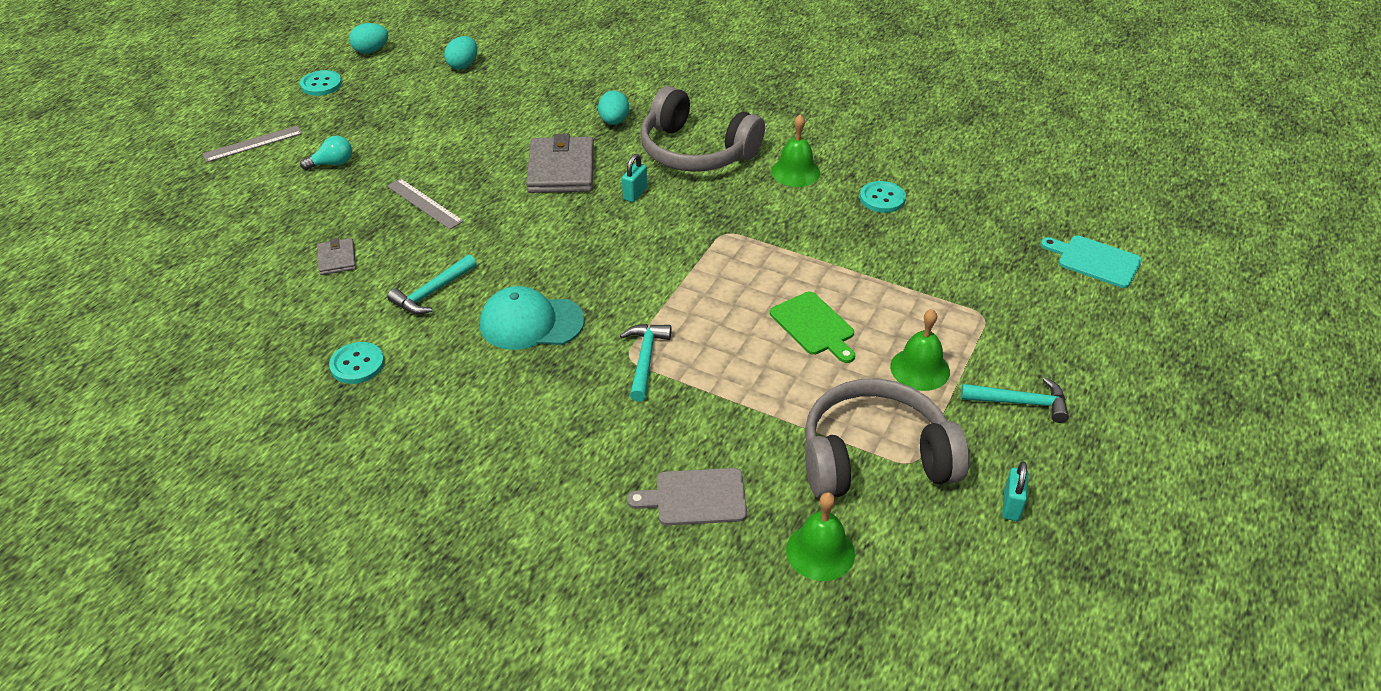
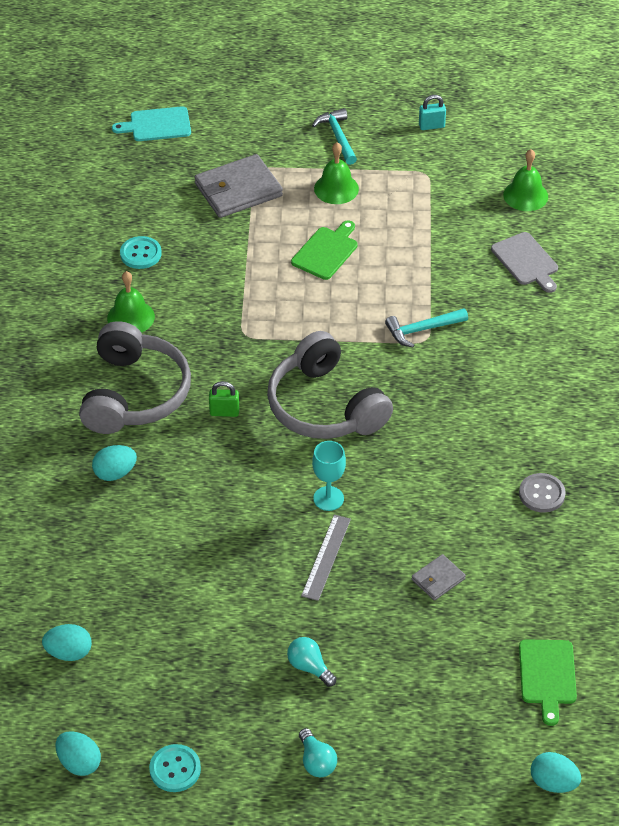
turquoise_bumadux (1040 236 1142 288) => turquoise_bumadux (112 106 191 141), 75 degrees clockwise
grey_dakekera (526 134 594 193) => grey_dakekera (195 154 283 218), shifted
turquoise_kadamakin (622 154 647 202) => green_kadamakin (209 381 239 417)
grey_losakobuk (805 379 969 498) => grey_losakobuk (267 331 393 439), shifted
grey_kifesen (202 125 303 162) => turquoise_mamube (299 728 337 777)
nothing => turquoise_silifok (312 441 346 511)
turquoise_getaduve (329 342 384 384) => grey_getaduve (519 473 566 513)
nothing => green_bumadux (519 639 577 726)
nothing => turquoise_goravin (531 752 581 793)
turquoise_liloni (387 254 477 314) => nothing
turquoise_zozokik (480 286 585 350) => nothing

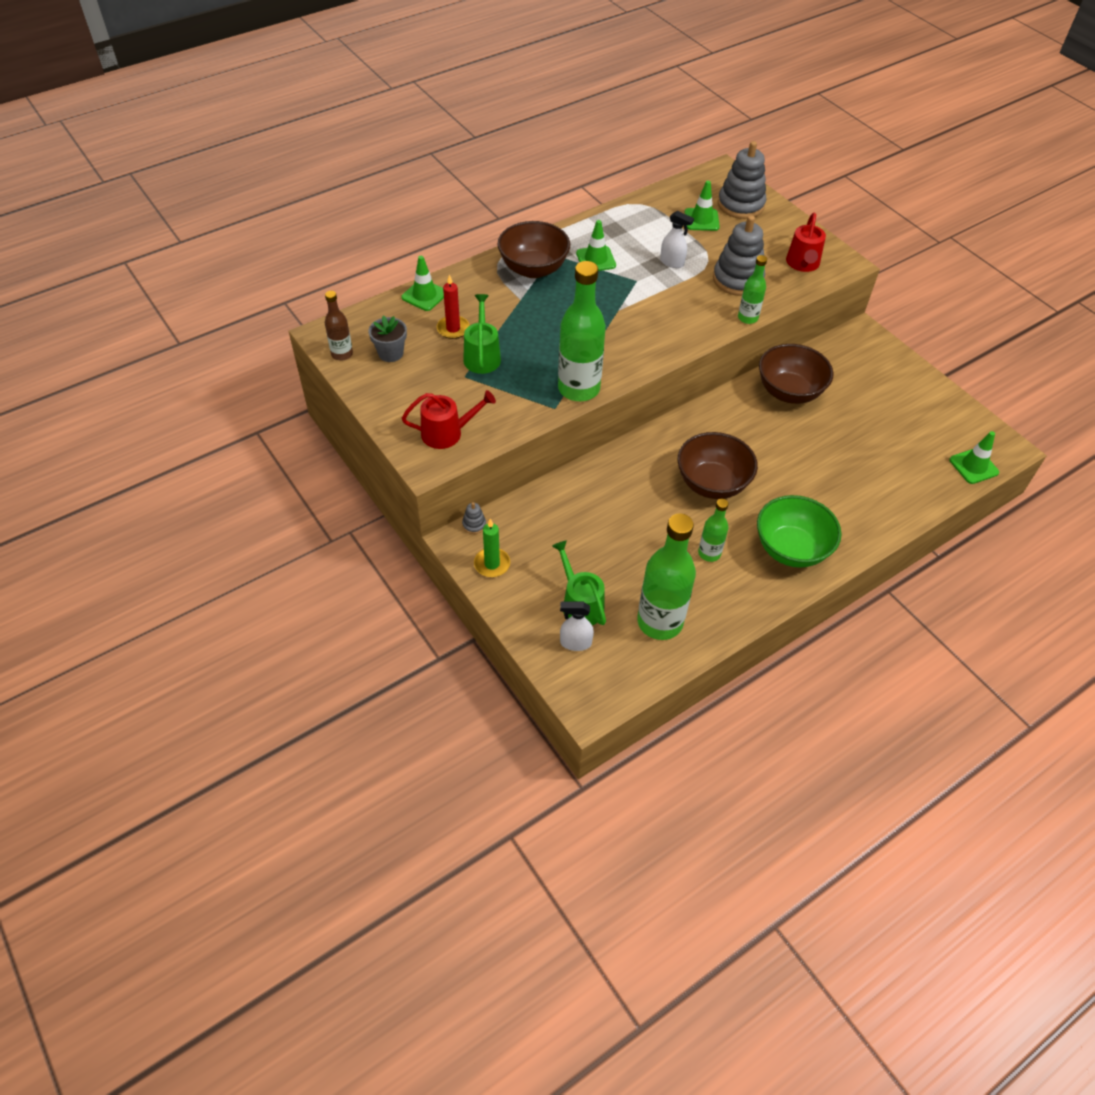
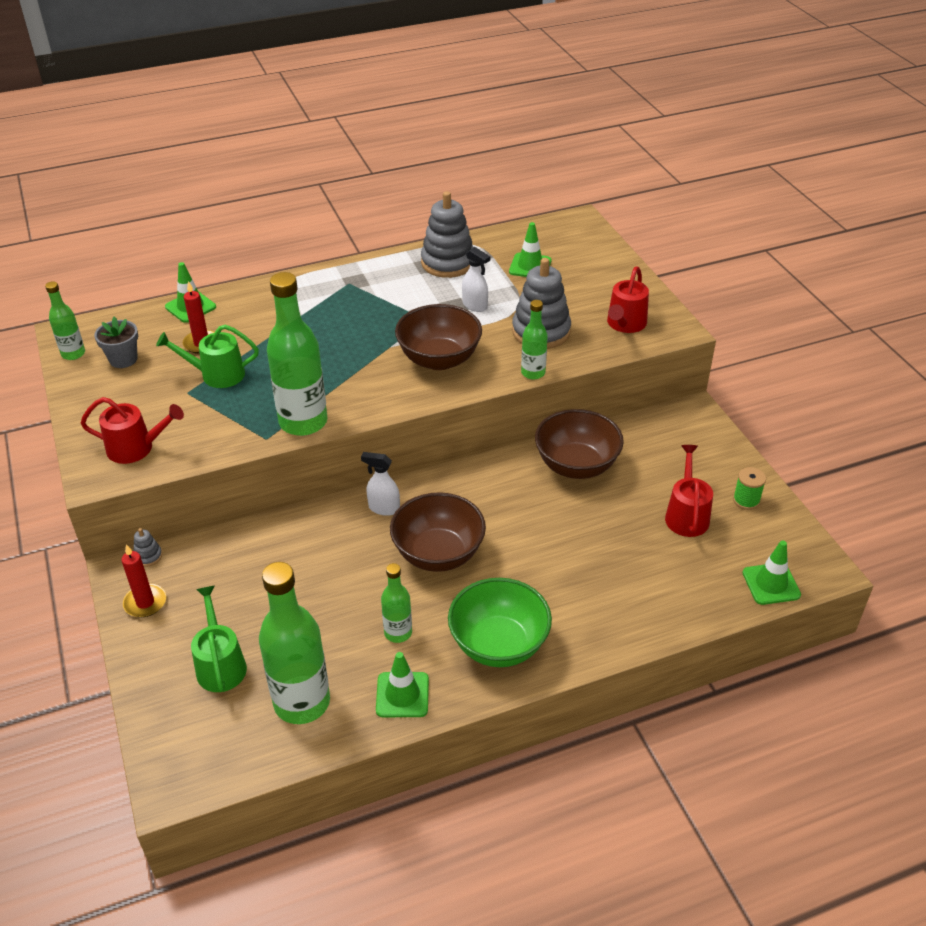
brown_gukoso (325 291 353 361) => green_gukoso (45 281 85 360)
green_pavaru (474 519 510 577) => red_pavaru (121 544 166 617)
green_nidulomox (463 294 501 374) => green_nidulomox (156 325 259 388), 105 degrees counterclockwise
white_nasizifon (560 601 594 651) => white_nasizifon (361 452 400 516), shifted
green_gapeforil (576 220 616 271) => green_gapeforil (376 652 429 717), shifted
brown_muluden (497 221 570 278) => brown_muluden (395 304 482 370), shifted
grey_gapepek (718 141 766 219) => grey_gapepek (421 191 473 278), shifted
nothing => red_nidulomox (665 445 713 537)
nothing => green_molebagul (733 467 766 510)

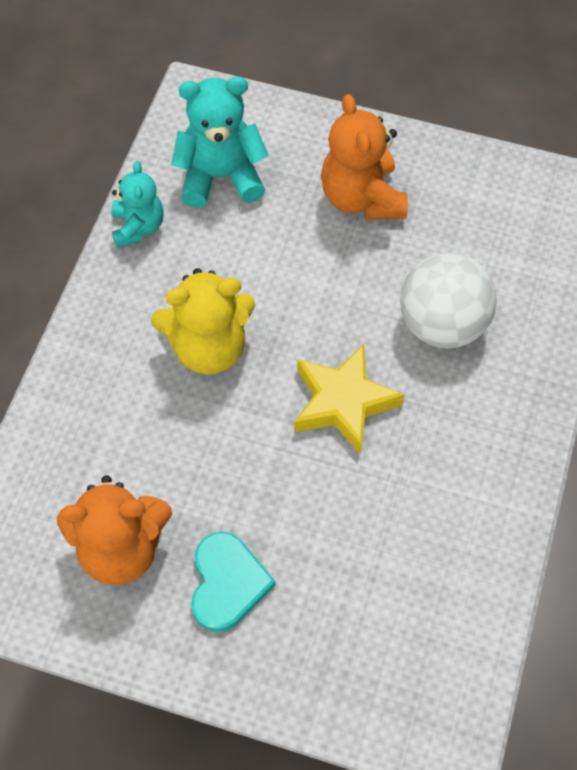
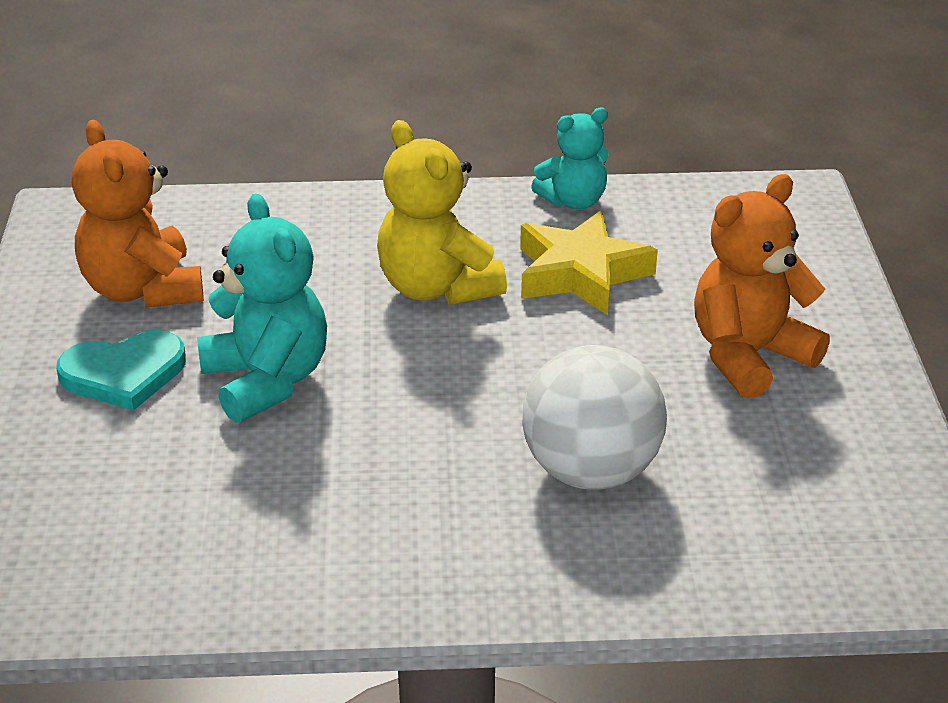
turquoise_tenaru (171 76 269 208) => turquoise_tenaru (197 193 327 423), shifted
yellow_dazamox (294 344 404 455) => yellow_dazamox (520 211 658 315), shifted

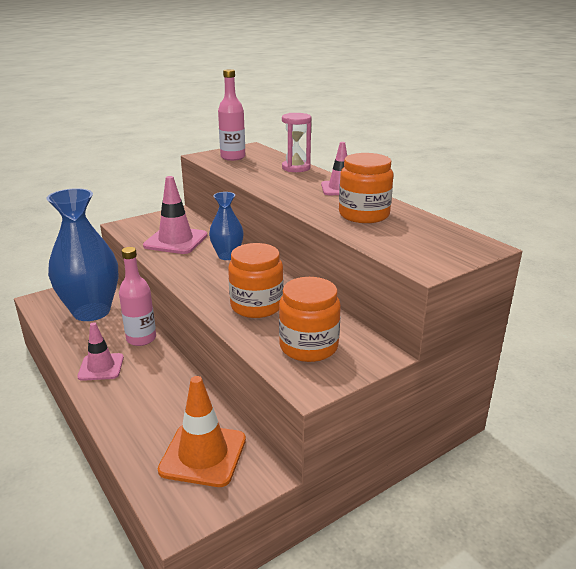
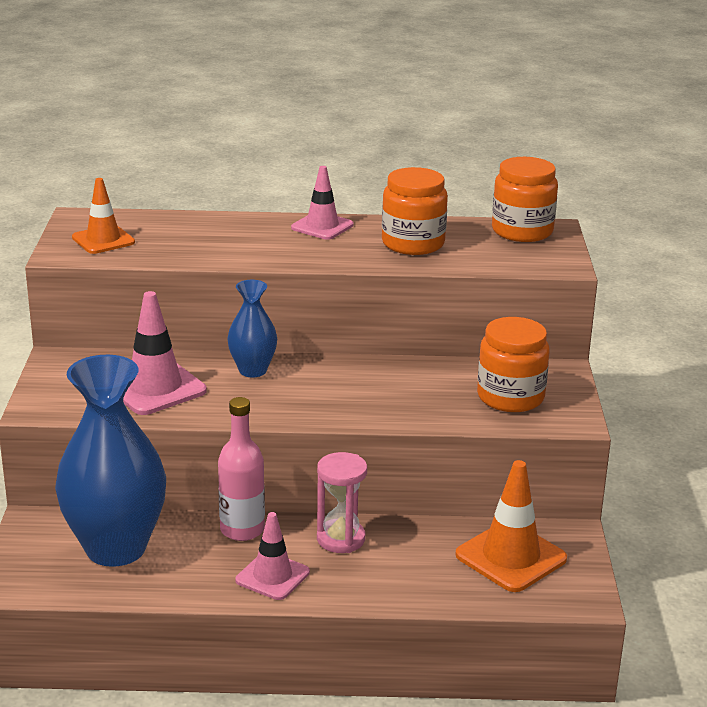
pink_gukoso (218 69 245 161) => orange_gapeforil (72 178 135 254)
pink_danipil (282 113 311 172) => pink_danipil (317 452 367 553), shifted
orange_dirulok (228 243 283 318) => orange_dirulok (492 157 558 242), shifted

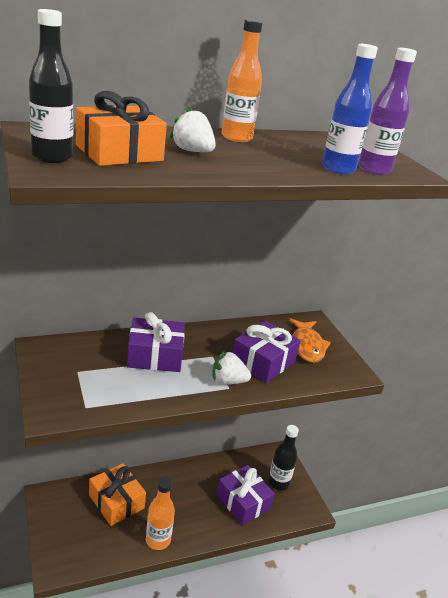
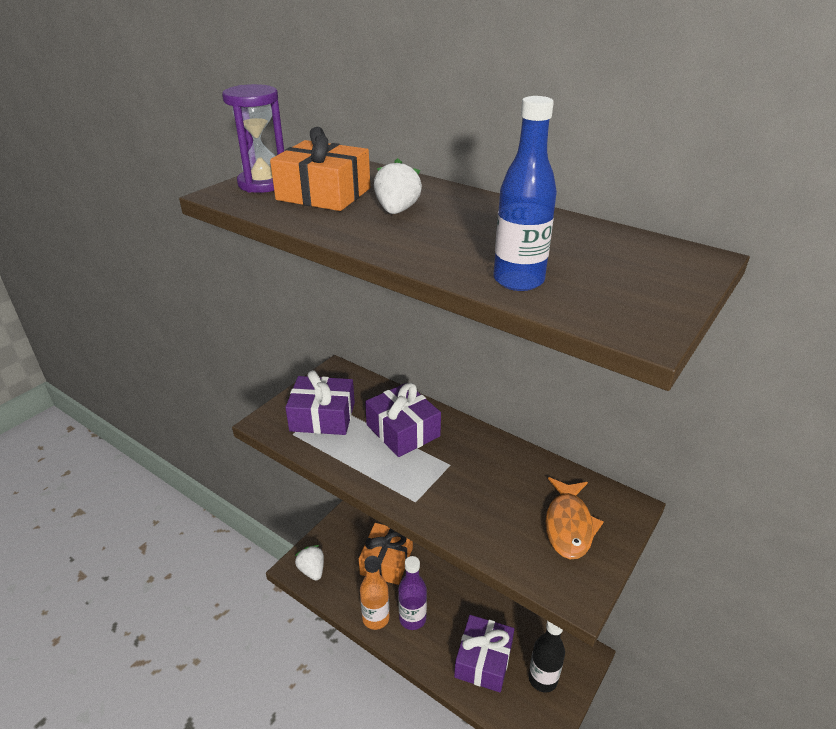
black_gukoso (29 9 73 163) => purple_danipil (222 84 284 193)
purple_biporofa (233 321 301 383) => purple_biporofa (285 370 355 435), shifted
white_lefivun (213 351 251 385) => white_lefivun (295 545 324 580), shifted
purple_gukoso (358 47 417 175) => purple_gukoso (398 556 427 630), shifted
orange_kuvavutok (289 318 331 363) => orange_kuvavutok (545 477 604 559), 45 degrees counterclockwise
orange_gukoso (222 19 263 142) => nothing

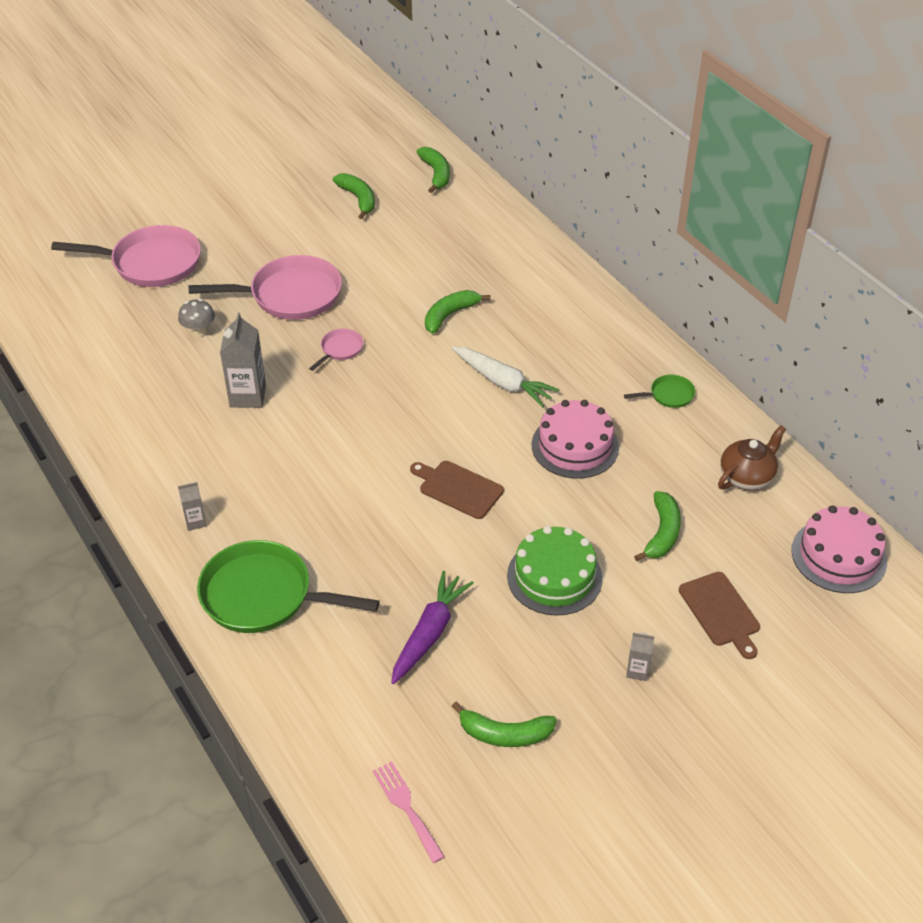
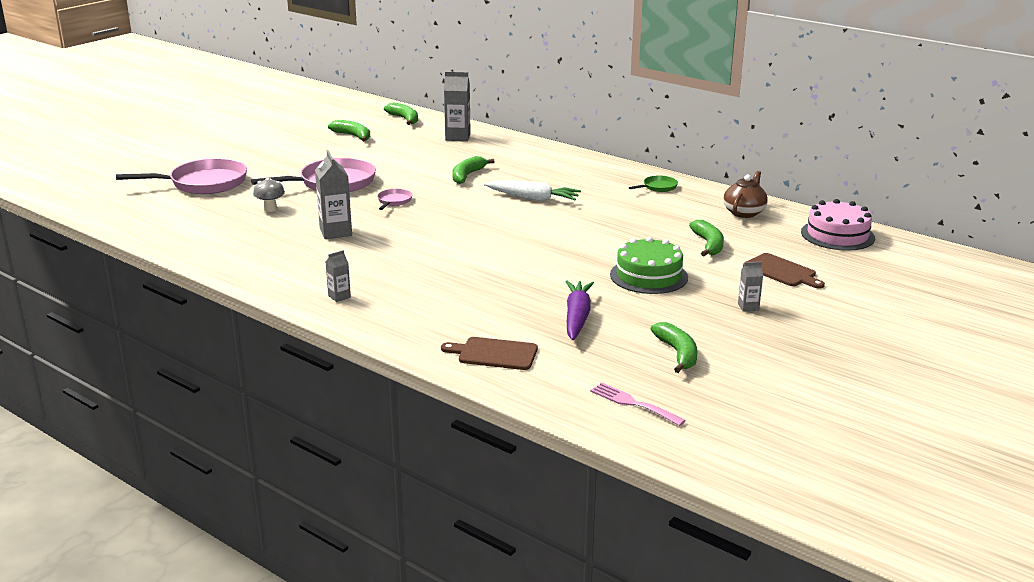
brown_bumadux (410 461 504 519) => brown_bumadux (441 337 538 370), shifted
nothing => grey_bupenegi (444 71 471 141)
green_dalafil (452 702 557 747) => green_dalafil (651 322 697 373), 90 degrees counterclockwise
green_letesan (197 540 380 633) => nothing
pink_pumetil (532 400 619 479) => nothing

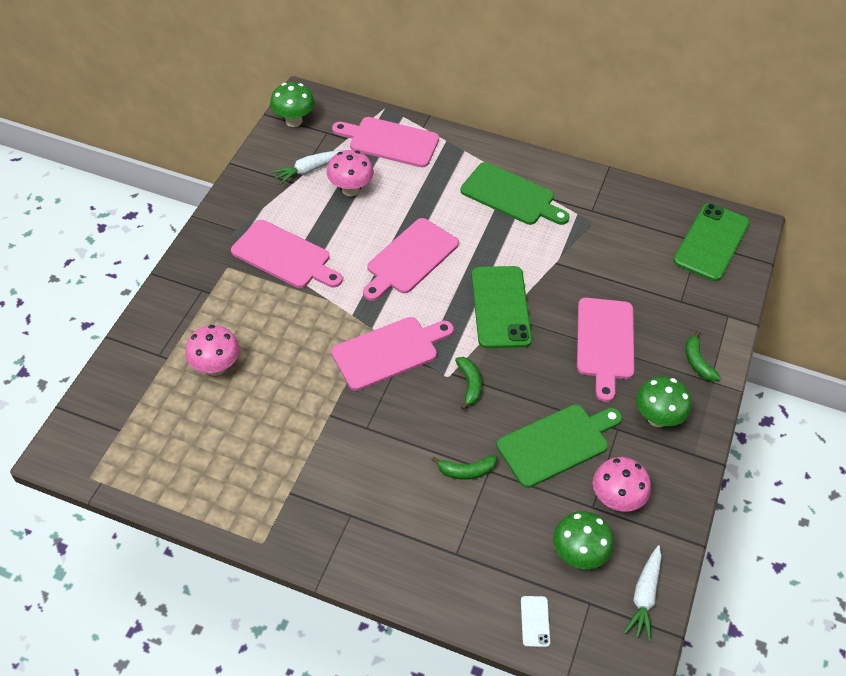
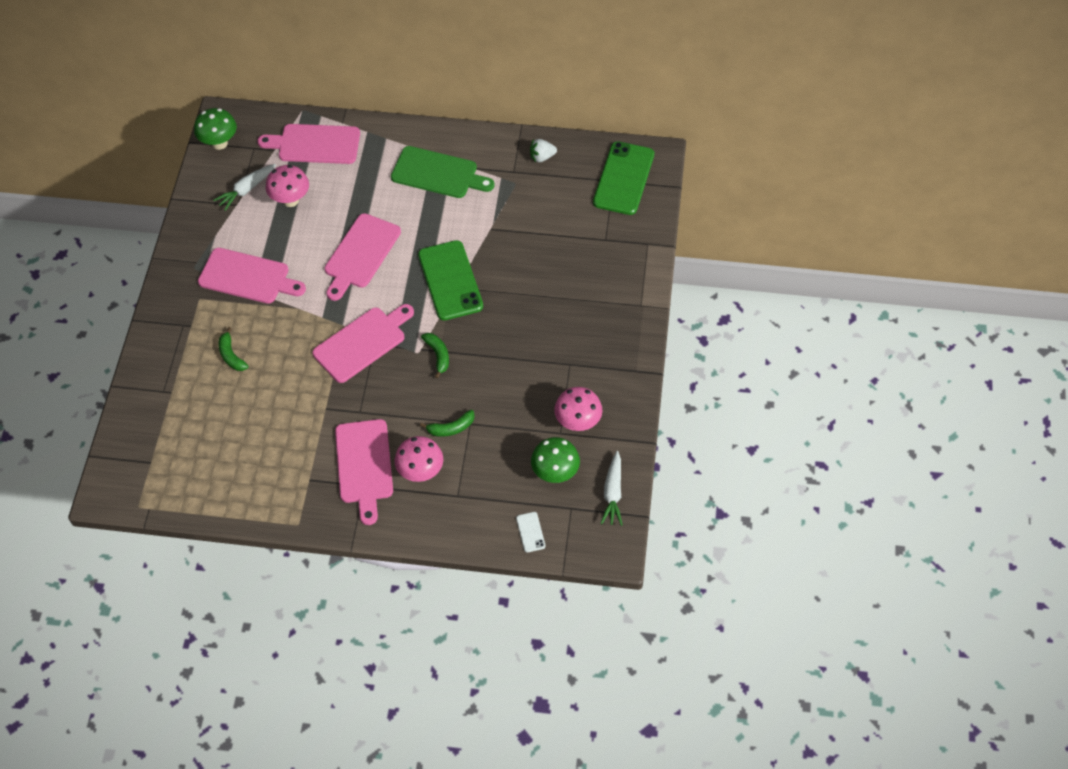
green_dalafil (686 331 721 382) => green_dalafil (218 327 249 371), shifted
pink_bumadux (577 298 634 402) => pink_bumadux (335 419 393 525), shifted
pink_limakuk (185 325 240 376) => pink_limakuk (394 436 444 482), shifted
nothing => white_lefivun (530 139 557 162)
green_bumadux (497 404 622 488) => nothing
green_limakuk (636 376 691 427) => nothing

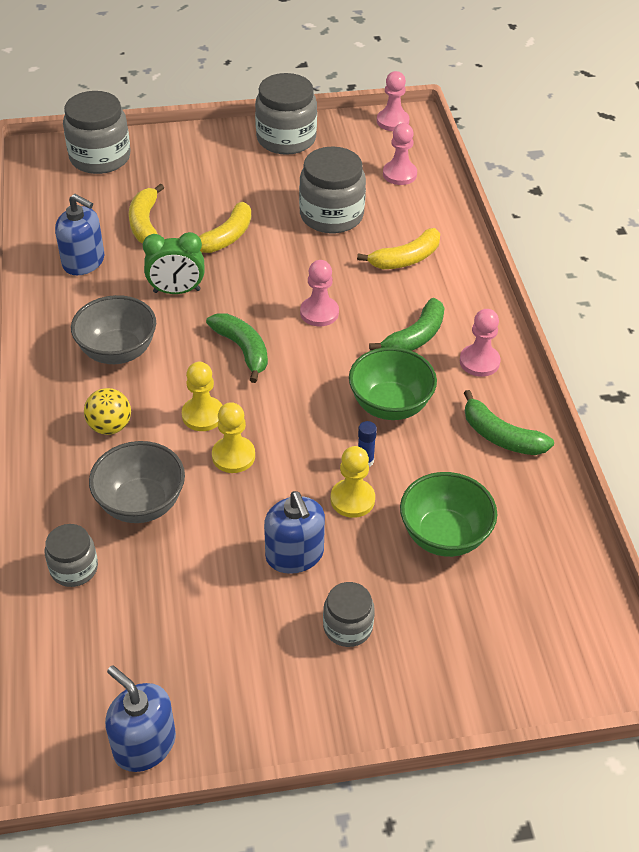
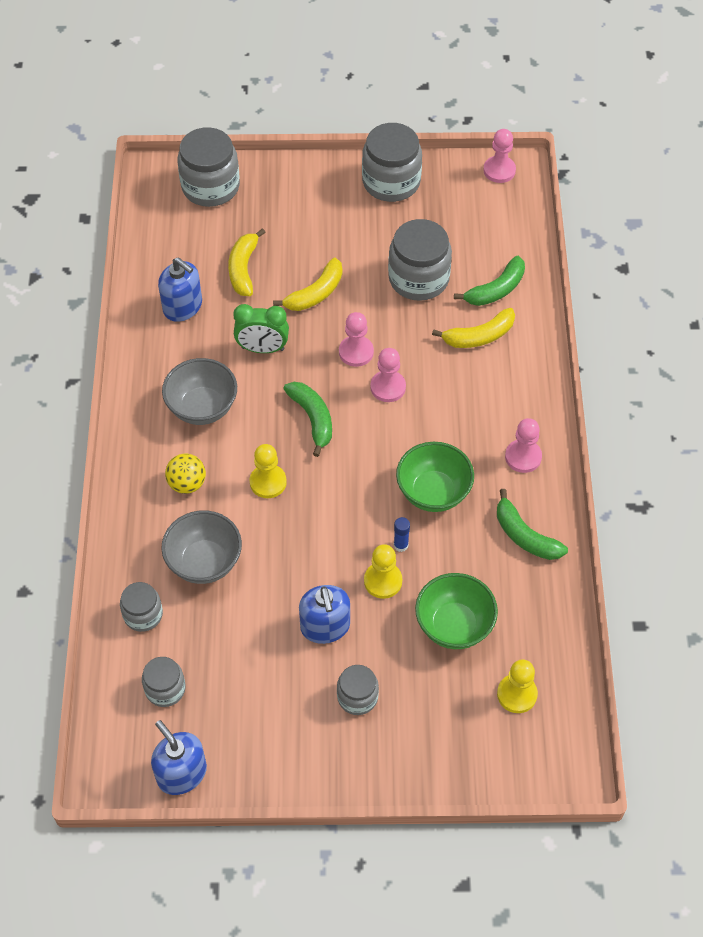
nothing => grey_dirulok (142 657 186 707)
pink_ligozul (383 123 417 185) => pink_ligozul (339 312 374 367), shifted
green_dalafil (369 298 445 351) => green_dalafil (454 256 525 306), shifted
yellow_ligozul (212 402 255 473) => yellow_ligozul (497 659 538 713), shifted

